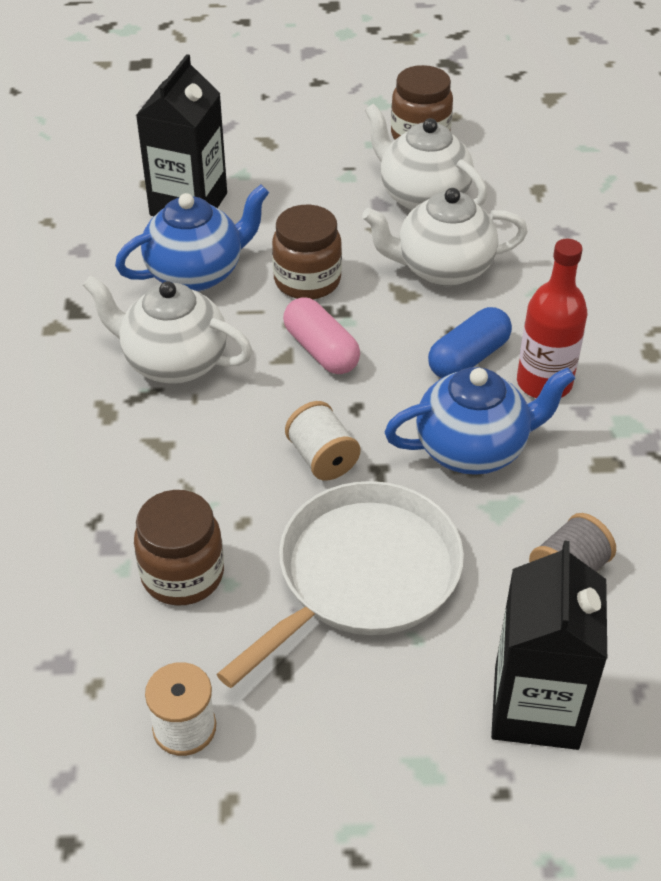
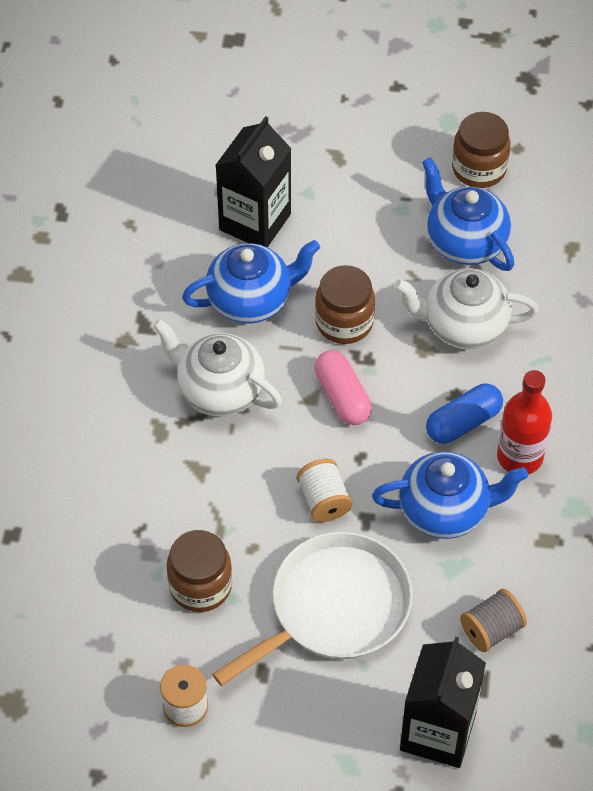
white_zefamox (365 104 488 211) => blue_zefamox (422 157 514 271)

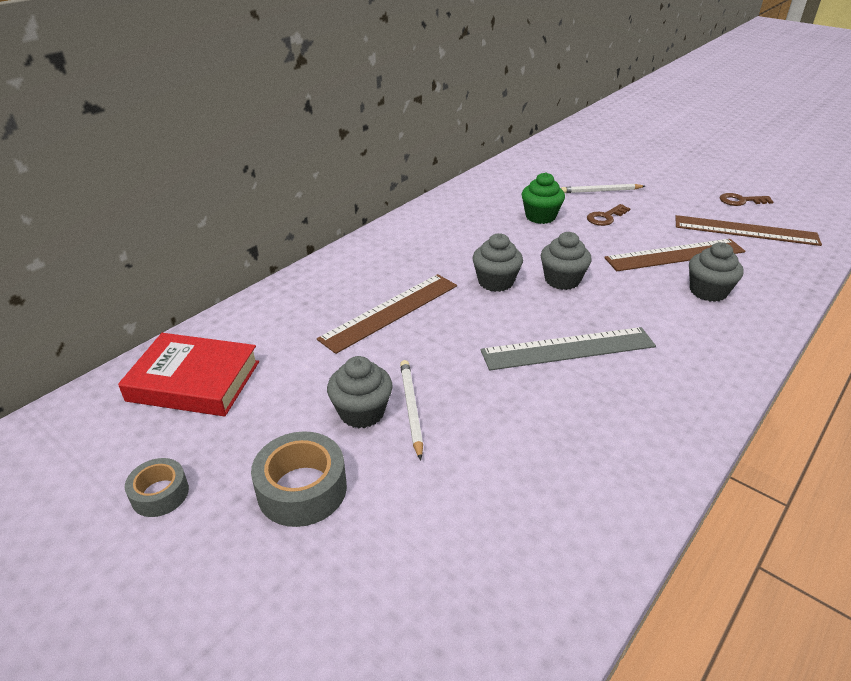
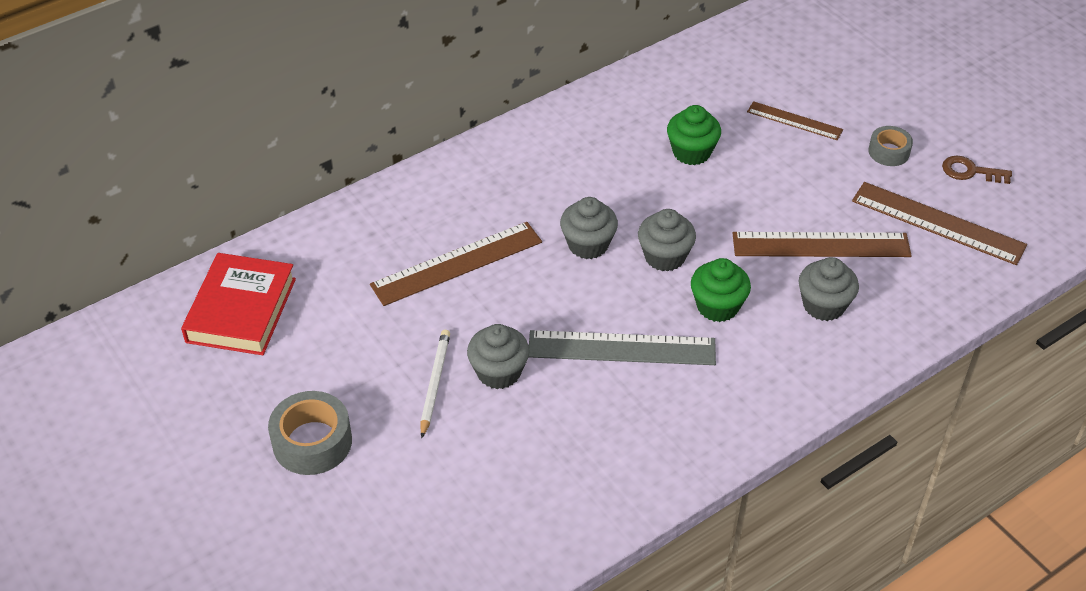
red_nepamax (118 333 259 416) => red_nepamax (181 253 296 355), 75 degrees clockwise
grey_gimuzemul (327 356 393 428) => grey_gimuzemul (467 324 530 389), shifted
nothing => green_gimuzemul (691 258 751 322)
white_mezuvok (561 184 645 193) => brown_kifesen (747 101 843 140)
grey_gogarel (125 458 189 517) => grey_gogarel (868 126 913 166), shifted
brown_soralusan (587 204 631 226) => nothing

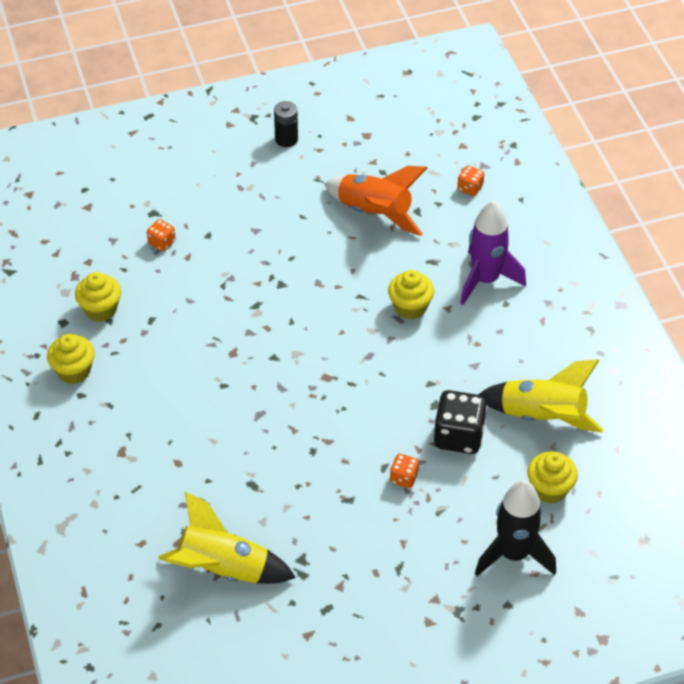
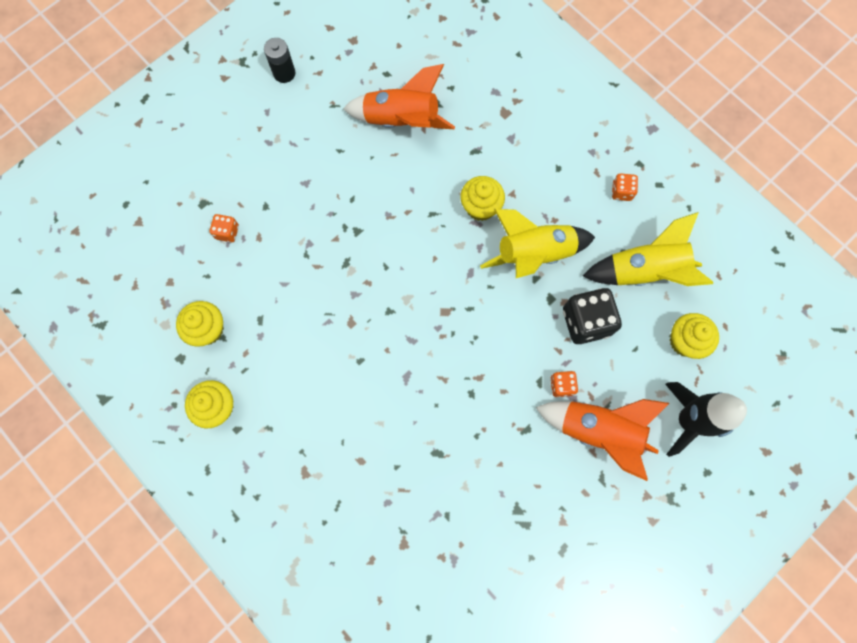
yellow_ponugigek (158 492 296 584) => yellow_ponugigek (480 209 595 278), shifted
nothing => orange_ponugigek (535 399 669 481)
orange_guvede (457 165 484 196) => orange_guvede (612 173 638 201), shifted
purple_ponugigek (460 200 526 305) => nothing

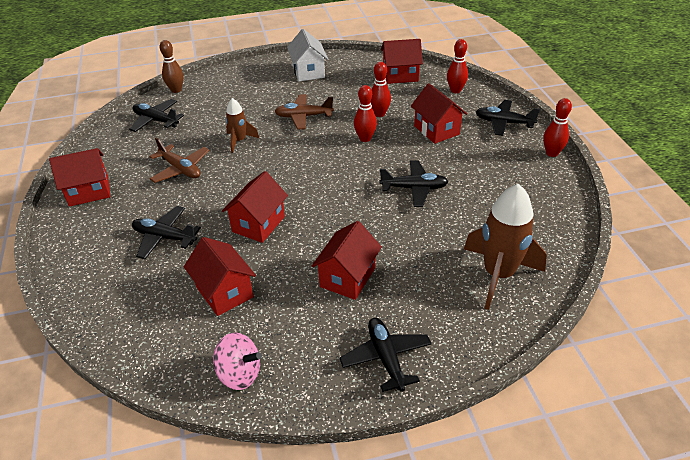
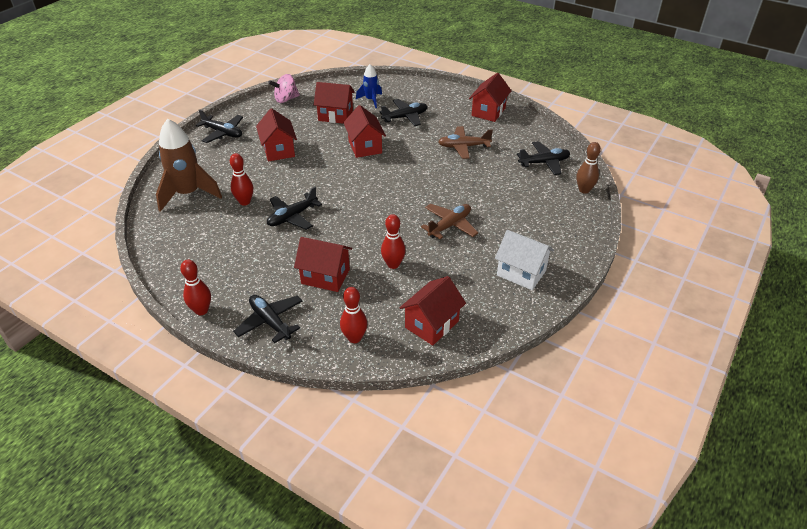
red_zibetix (354 85 377 142) => red_zibetix (230 153 253 206), shifted
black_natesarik (476 100 540 136) => black_natesarik (233 295 302 343), 105 degrees counterclockwise
nothing => blue_ponugigek (356 64 382 108)
brown_ponugigek (225 98 259 153) => nothing

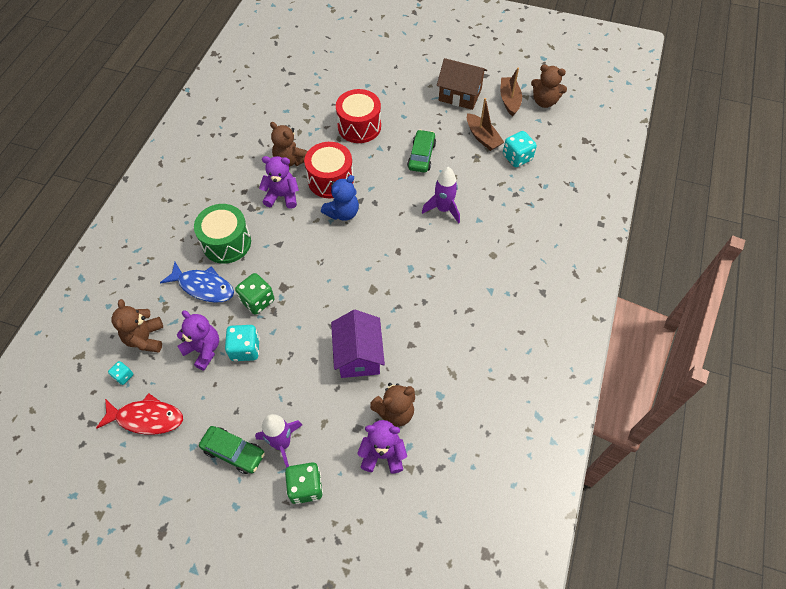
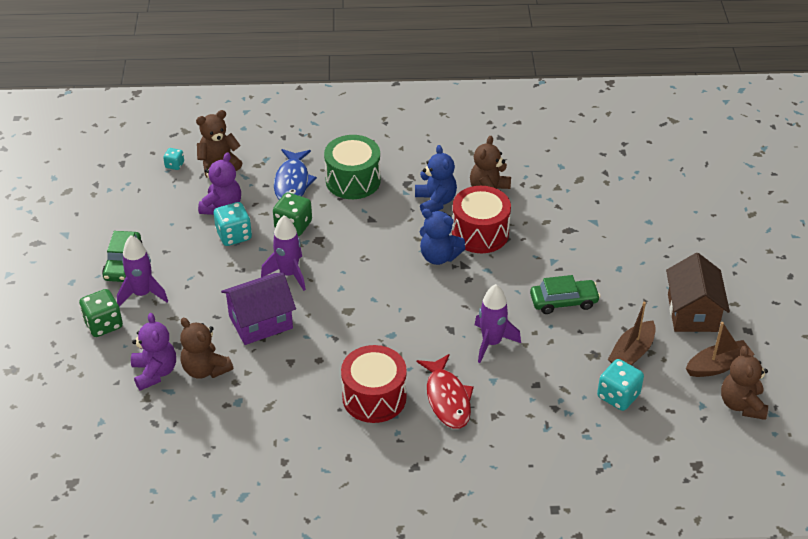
nothing => purple_ponugigek (261 216 306 291)
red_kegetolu (336 89 381 143) => red_kegetolu (341 345 407 423), shifted
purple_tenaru (259 156 299 209) => blue_tenaru (415 145 457 212)
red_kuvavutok (96 393 183 434) => red_kuvavutok (416 354 474 429), shifted

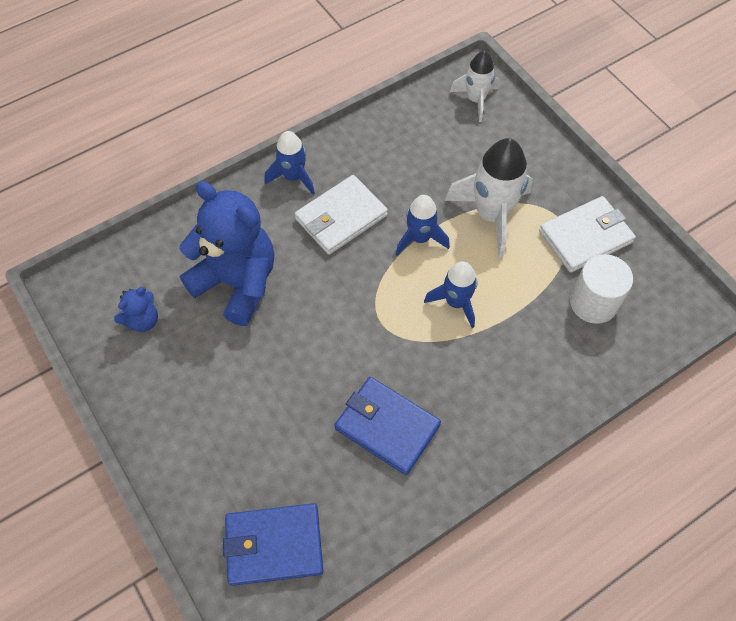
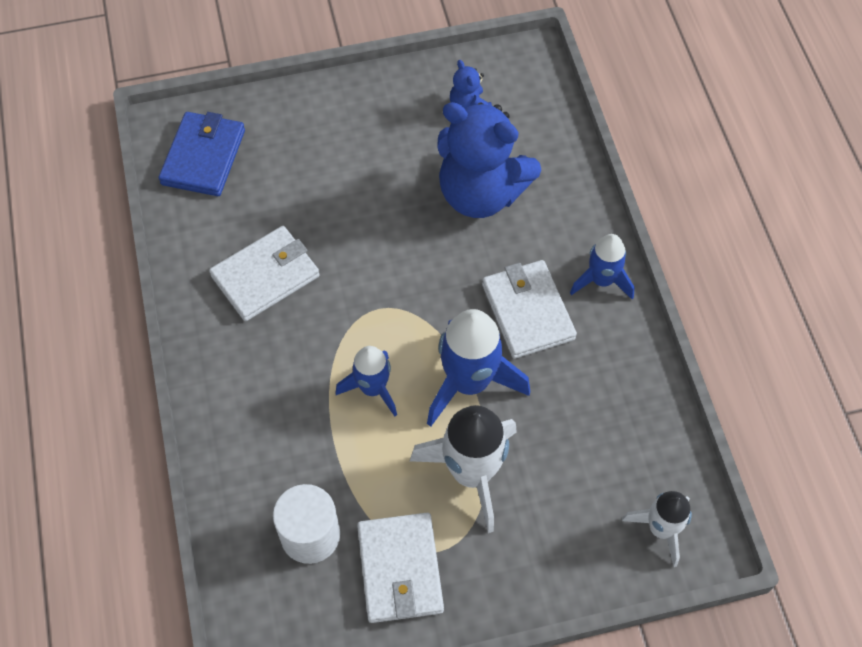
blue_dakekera (335 377 441 475) => white_dakekera (209 226 320 321)
blue_ponugigek (396 195 450 256) => blue_ponugigek (427 309 530 427), x1.64
blue_tenaru (179 181 274 326) => blue_tenaru (437 102 541 218), 60 degrees clockwise

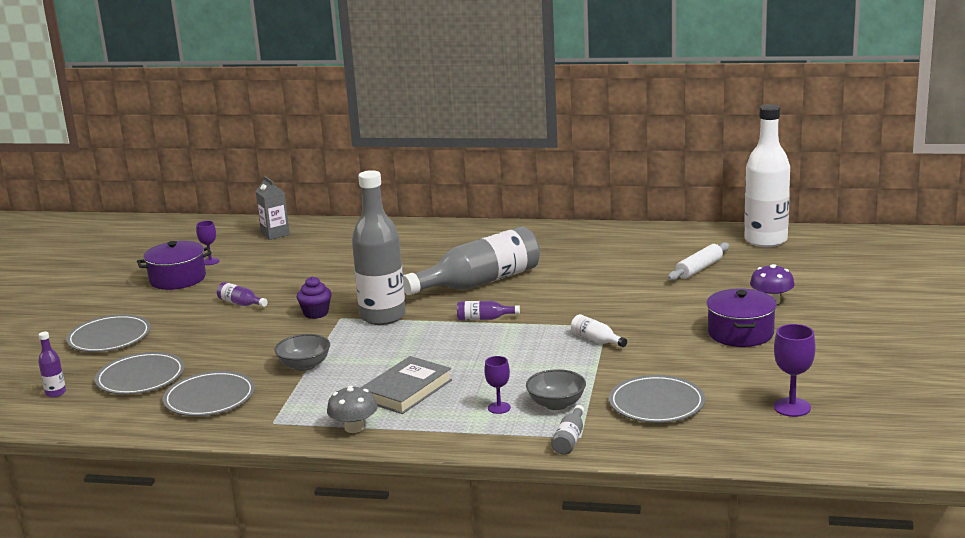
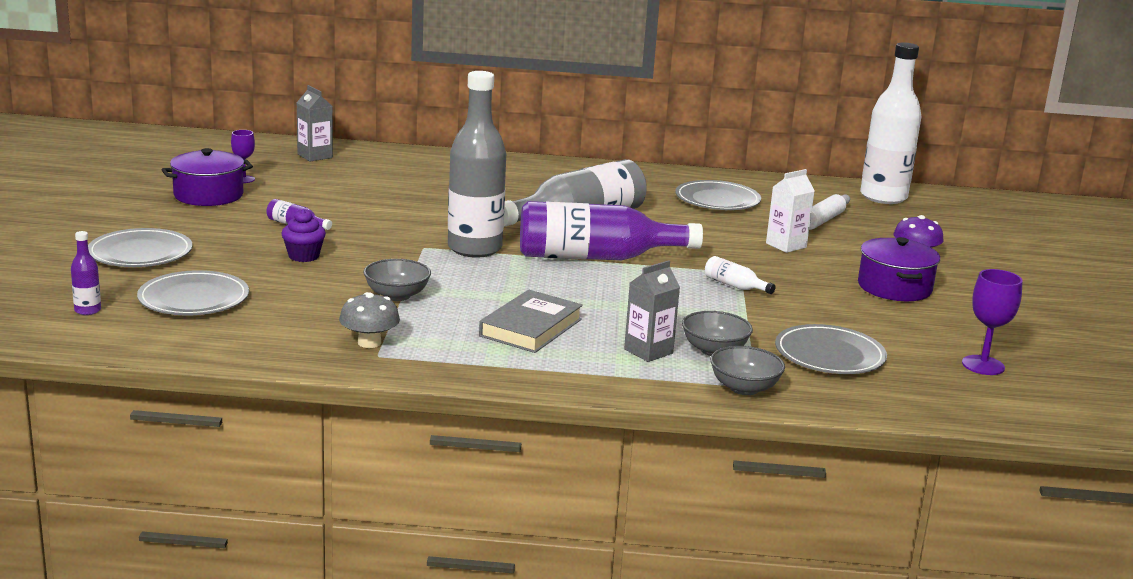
purple_gimuzemul (296 276 332 319) => purple_gimuzemul (282 209 326 262), shifted
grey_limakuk (327 385 378 433) => grey_limakuk (339 292 400 348), shifted
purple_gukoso (457 301 520 320) => purple_gukoso (520 201 703 260), x2.47
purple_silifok (484 356 511 414) => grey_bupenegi (624 260 680 362)
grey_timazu (163 371 255 416) => grey_timazu (675 180 761 210), shifted
grey_gukoso (551 405 584 455) => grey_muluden (710 346 785 395)
nothing => white_bupenegi (766 169 814 253)

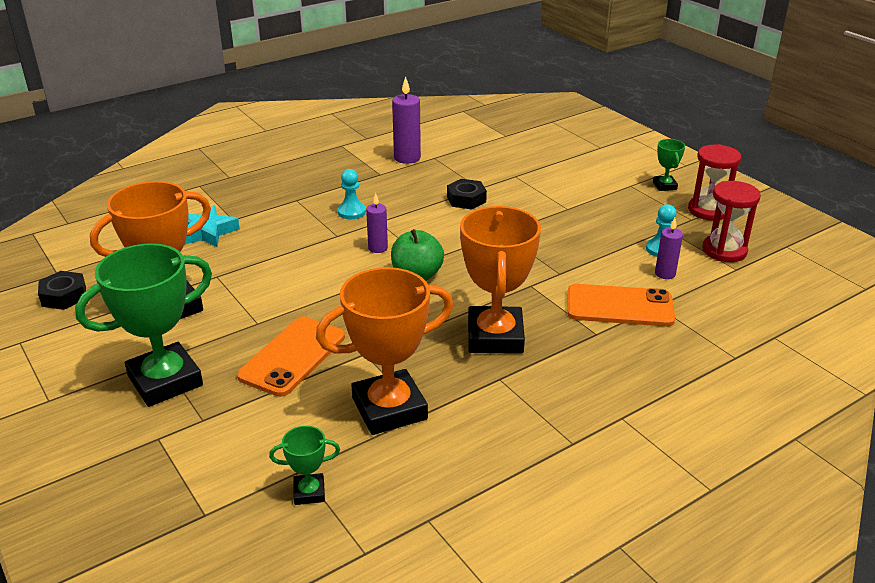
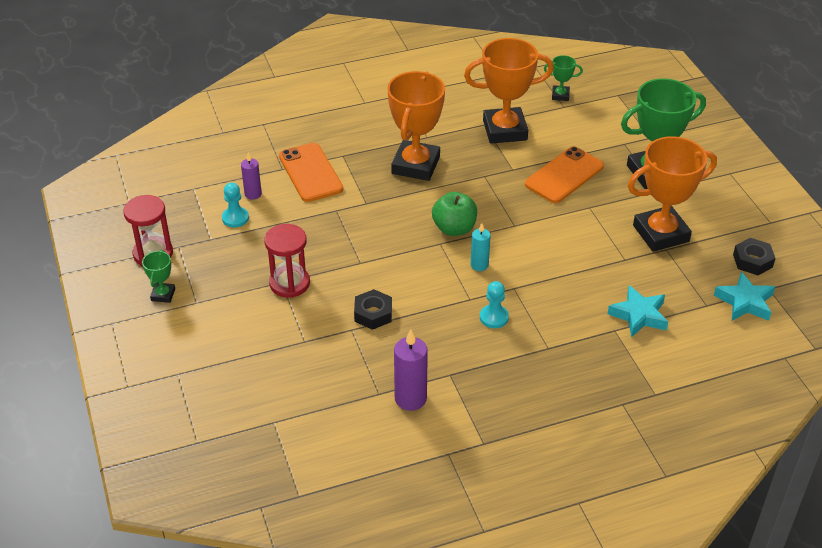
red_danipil (702 181 761 262) => red_danipil (264 224 310 298), shifted
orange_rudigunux (567 284 675 326) => orange_rudigunux (279 143 343 202), 45 degrees clockwise
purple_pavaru (366 193 388 253) => turquoise_pavaru (471 223 491 271)
nothing => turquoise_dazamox (714 272 775 321)

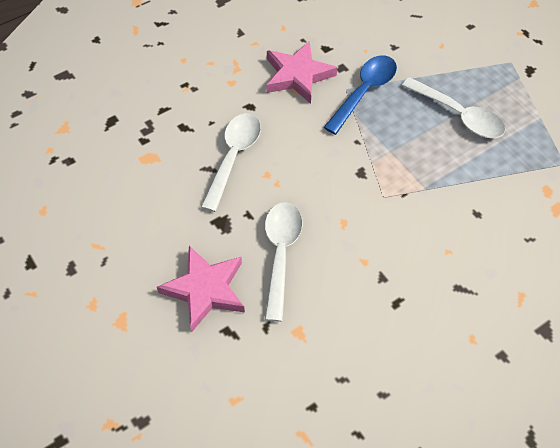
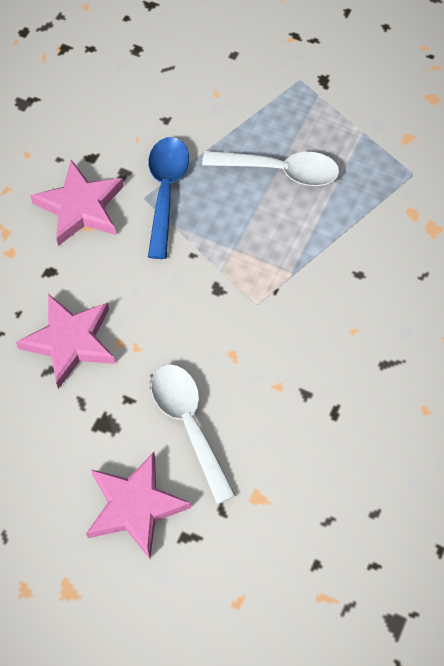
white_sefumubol (201 113 261 212) => pink_dazamox (16 294 115 389)

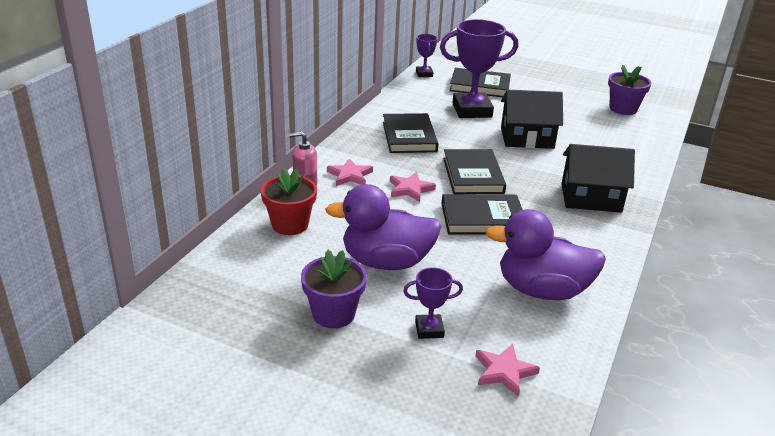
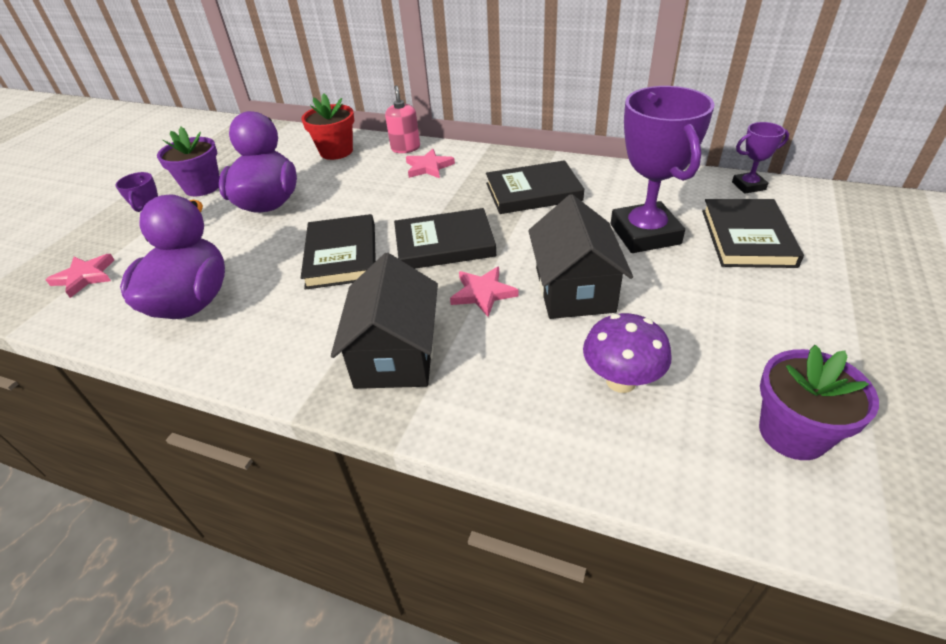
pink_dazamox (390 172 436 202) => pink_dazamox (450 267 518 317), shifted
nothing => purple_limakuk (583 313 672 393)

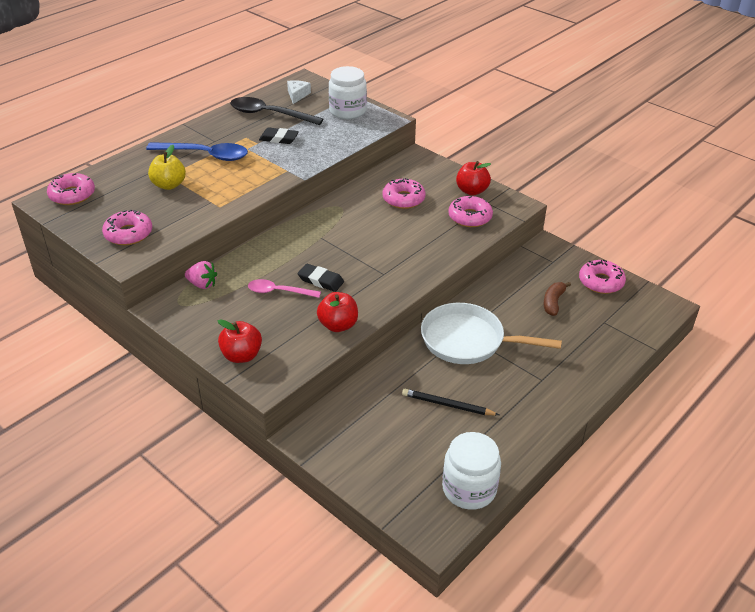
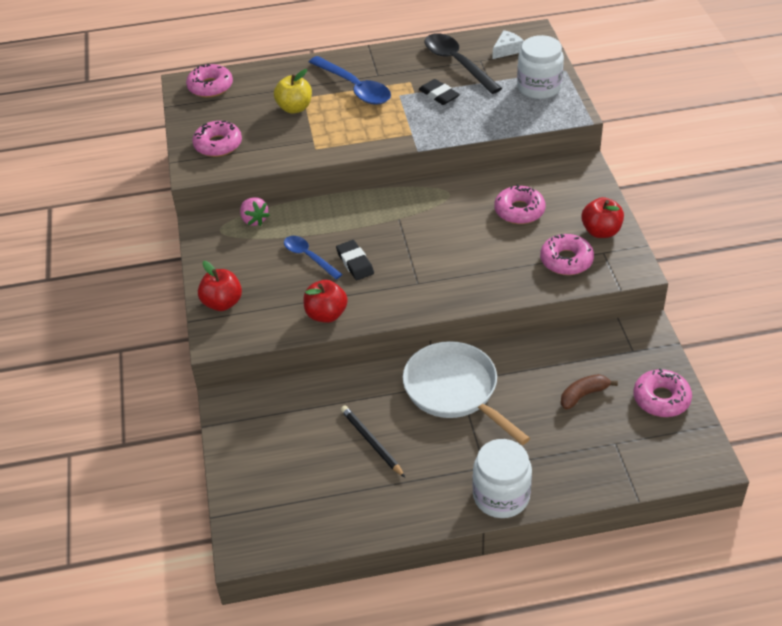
pink_sefumubol (248 279 321 298) => blue_sefumubol (284 236 343 279)
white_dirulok (442 432 501 510) => white_dirulok (472 439 532 518), shifted

